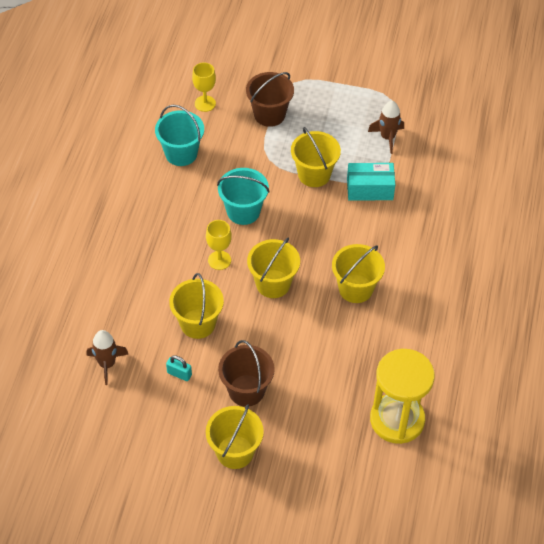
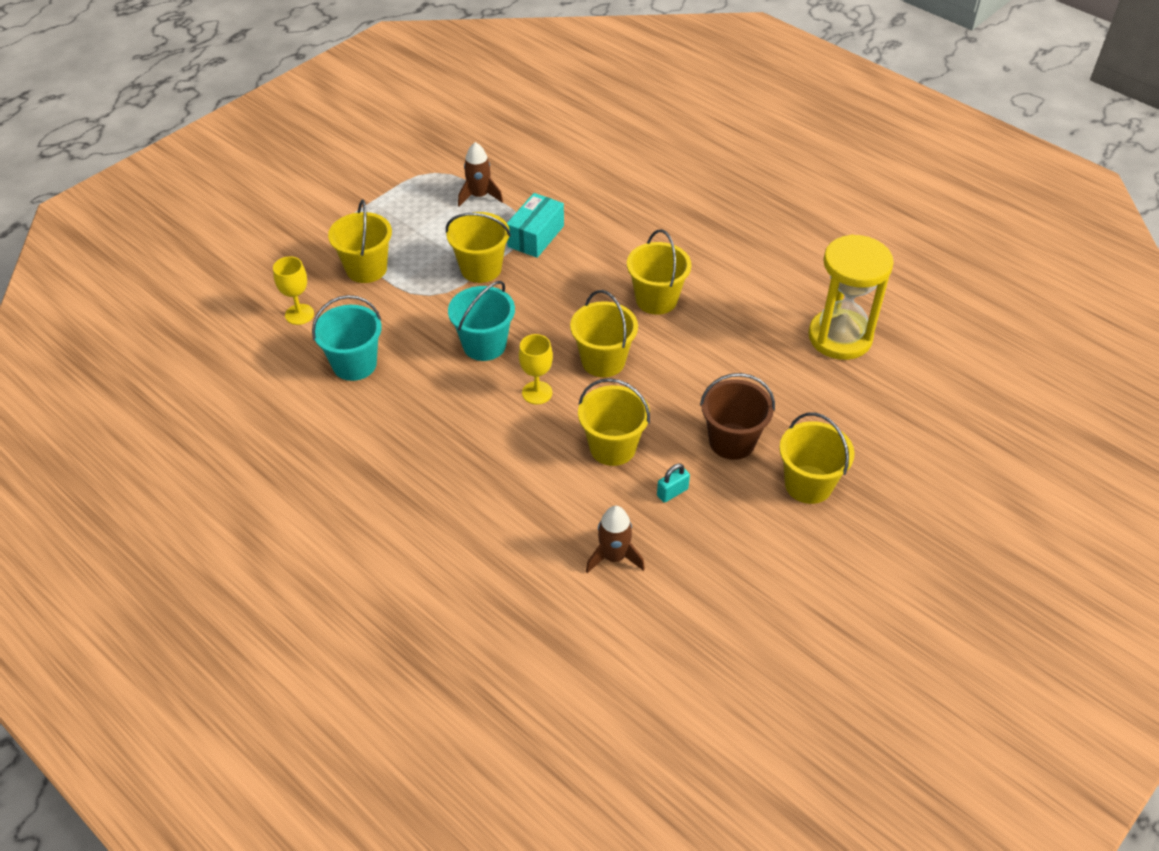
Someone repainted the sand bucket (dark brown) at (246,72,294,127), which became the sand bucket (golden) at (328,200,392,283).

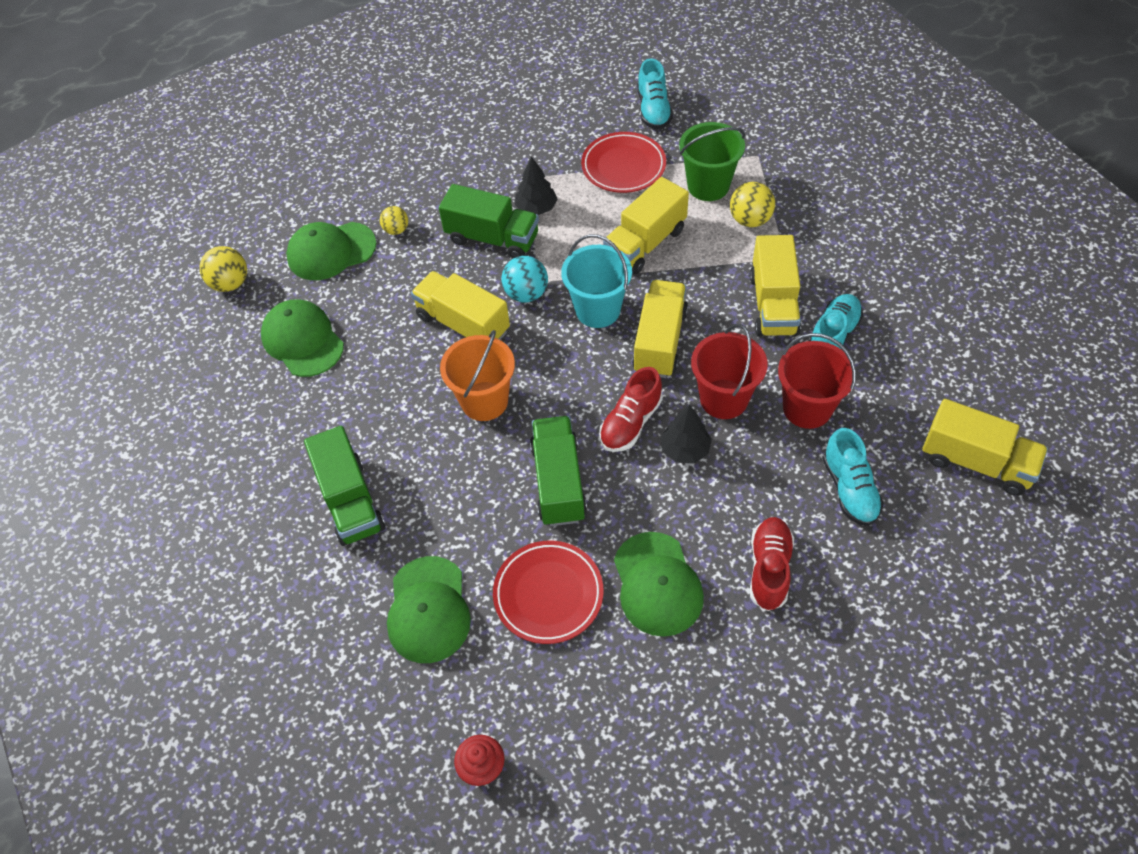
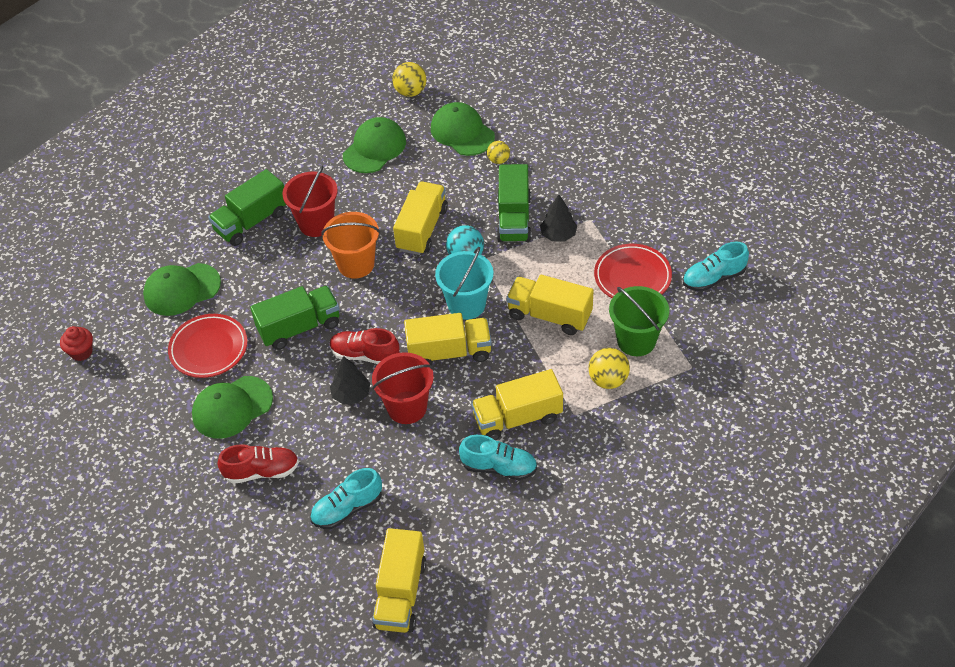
Someone carried the sand bucket (red) from (778,333,856,429) to (282,166,338,237).

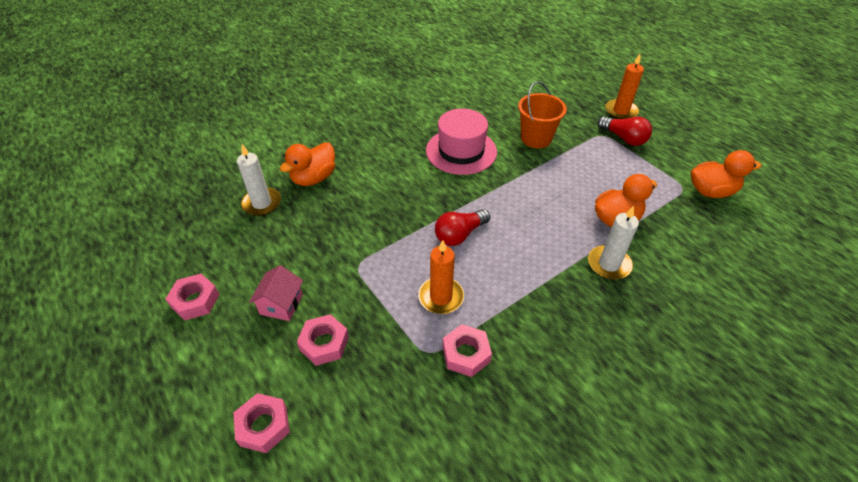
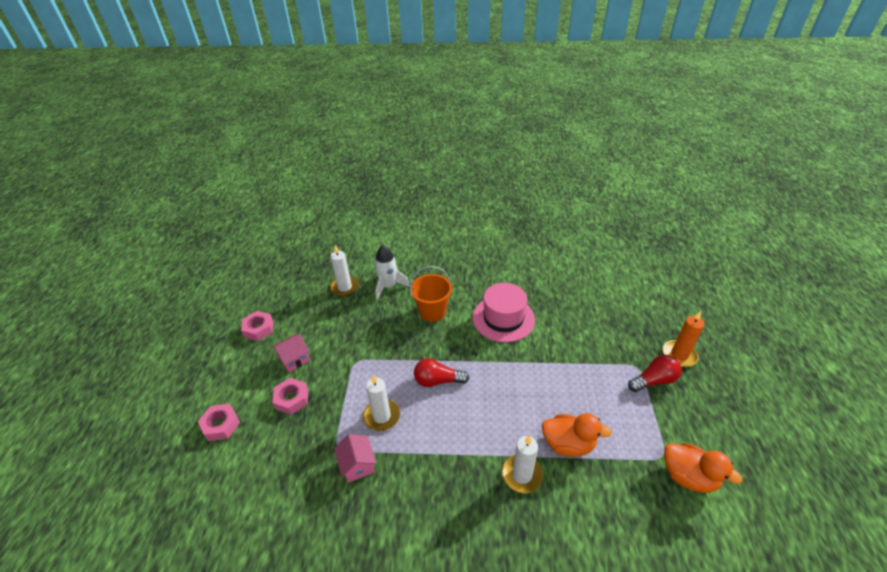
Someone carried the sand bucket (orange) from (518,81,567,148) to (410,266,452,322).
Someone rotated the light bulb (red) at (598,116,652,146) by 105 degrees counterclockwise.
Someone swapped the toy duck (orange) at (280,142,335,186) for the toy rocket (pure white) at (374,245,410,300).
Someone repainted the wax candle (orange) at (418,240,464,314), which became the wax candle (pure white) at (363,375,400,431).
Someone swapped the nut (rose-pink) at (443,324,492,377) for the house (rose-pink) at (334,434,376,483).

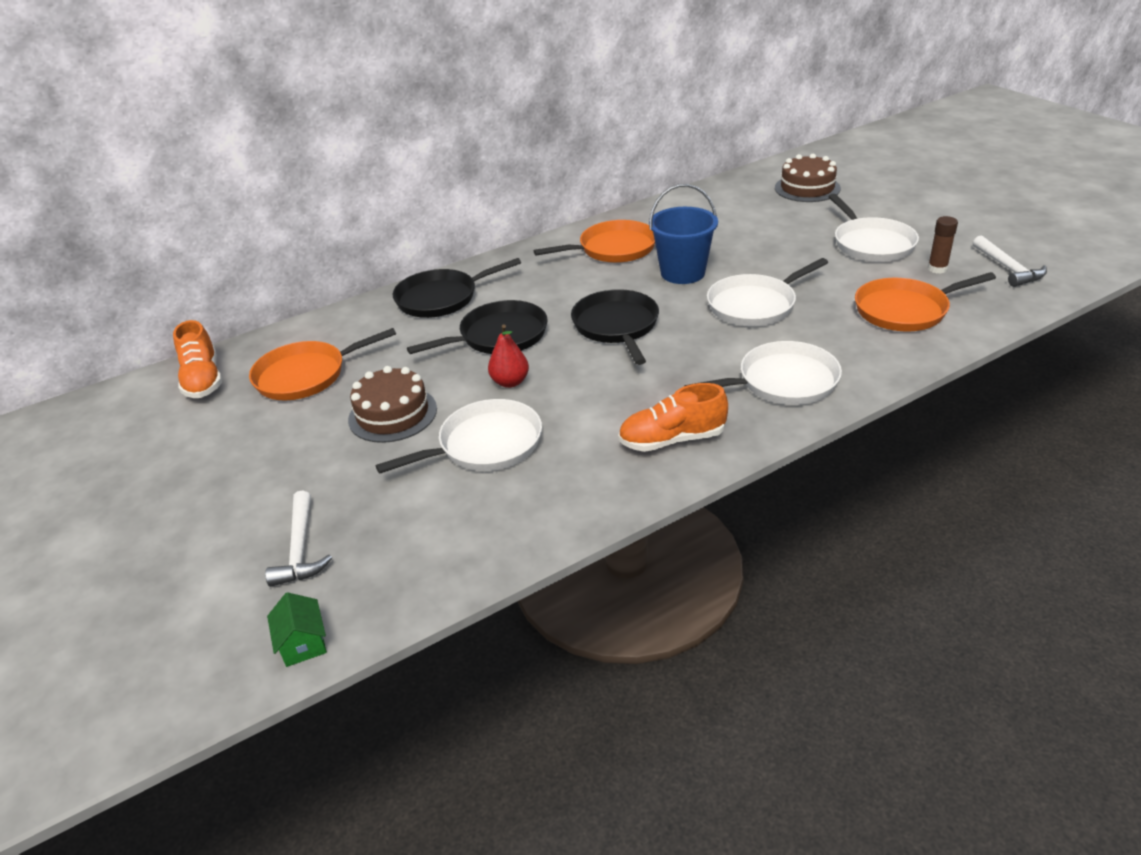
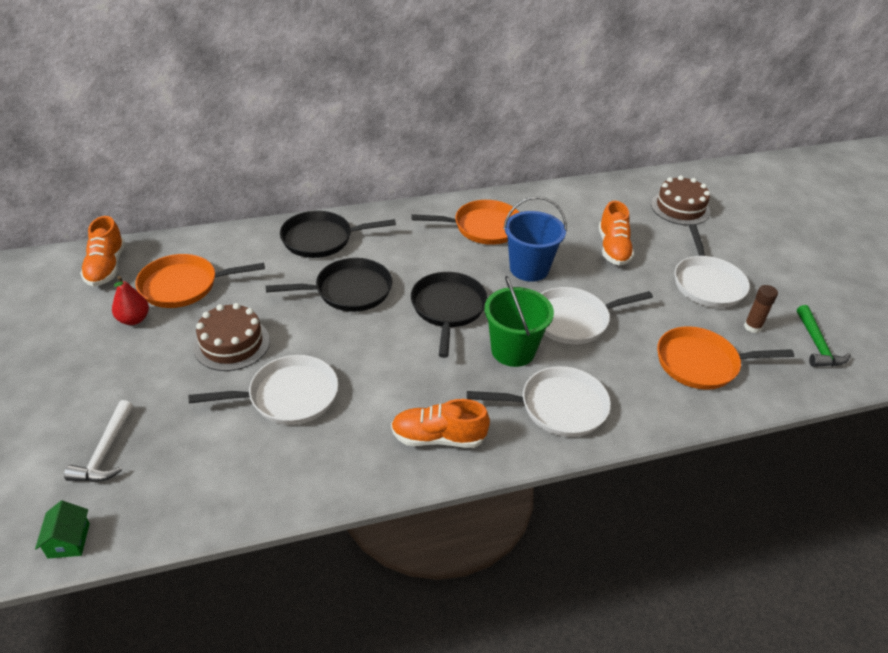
Someone repainted the carpenter's hammer (pure white) at (973,235,1047,287), which became the carpenter's hammer (green) at (797,305,851,367).
Someone carried the pear fruit (red) from (488,325,529,388) to (112,276,149,325).
Someone put down the lace-up shoe (orange) at (599,201,634,266).
Someone put down the sand bucket (green) at (484,276,554,367).

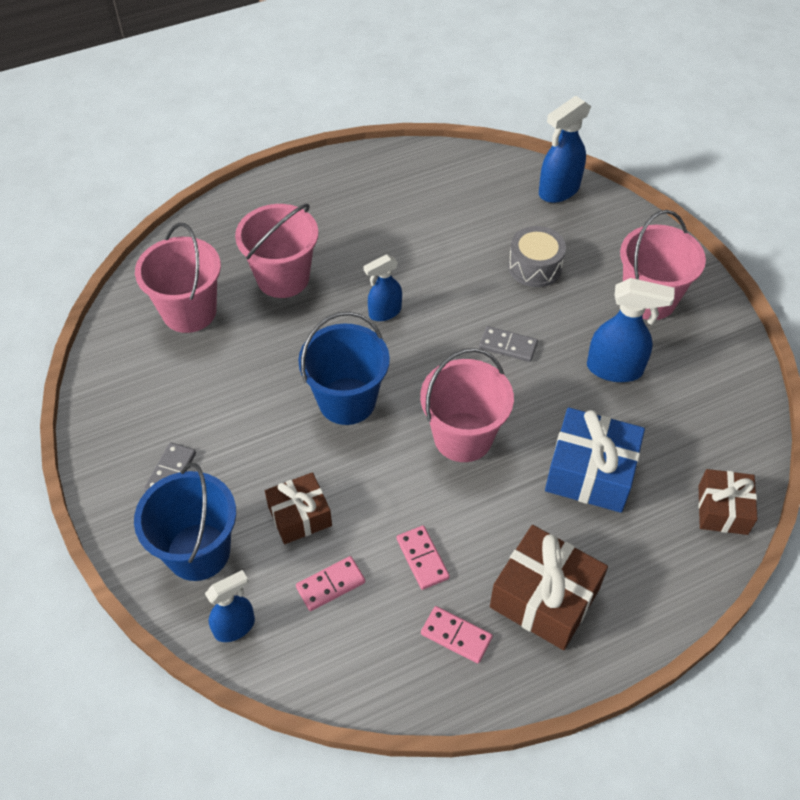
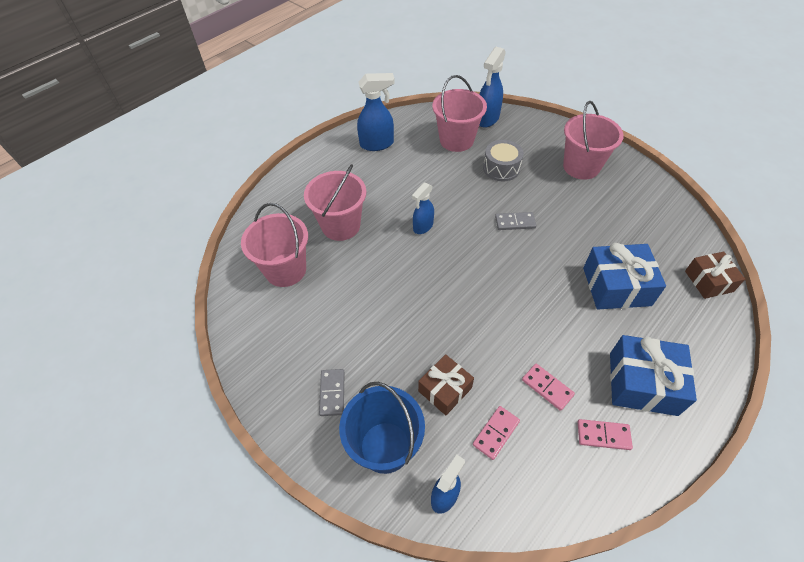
Someone carried the spray cleaner (blue) from (587,278,675,382) to (357,73,395,151).
Someone took away the sand bucket (blue) at (298,312,390,425).
Someone carried the sand bucket (rose-pink) from (420,348,514,462) to (432,75,487,152).
Someone repainted the gift (dark brown) at (490,525,608,650), which became the gift (blue) at (610,335,697,416).

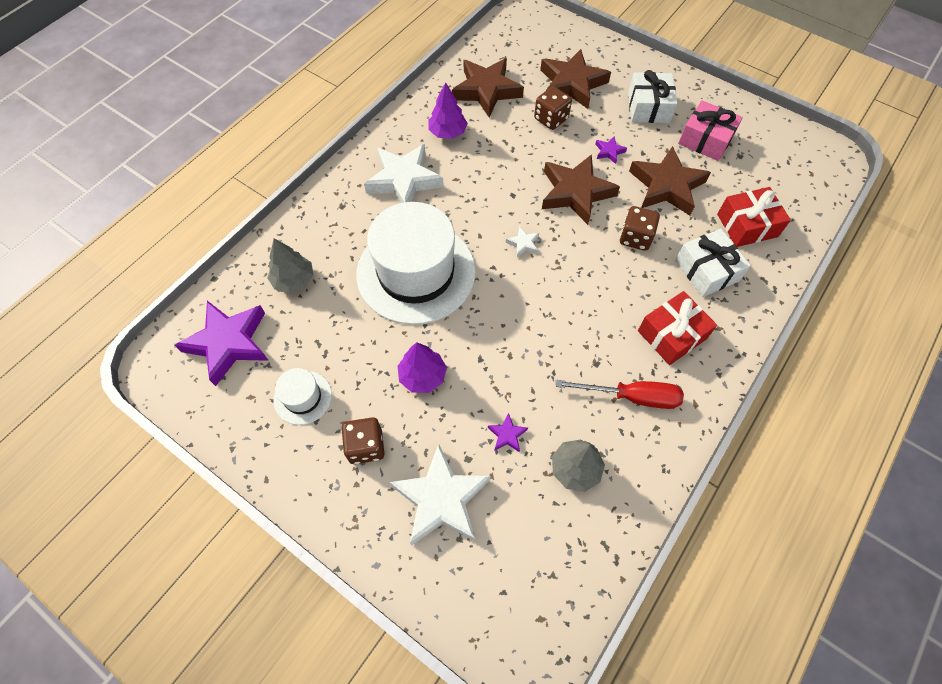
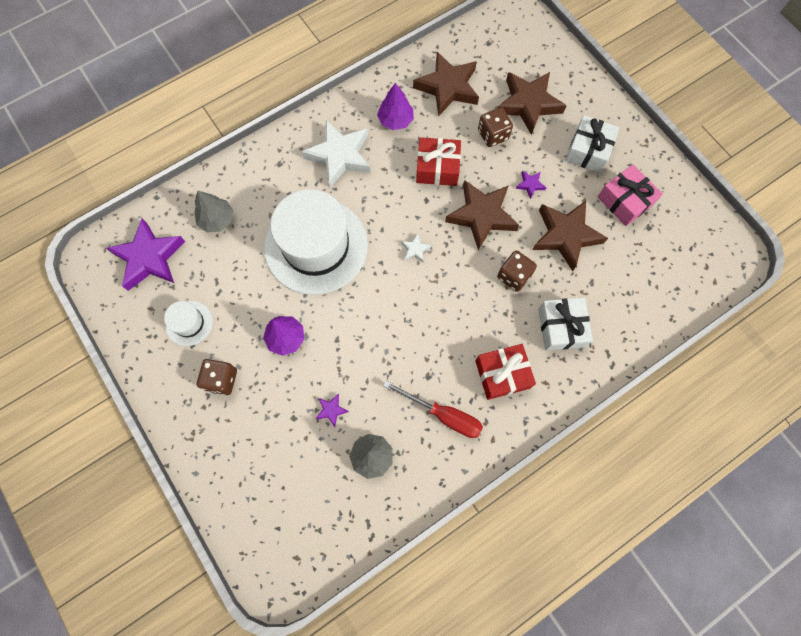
Someone carried the gift (red) from (717,187,791,247) to (416,137,461,186).
Someone took away the star shape (pure white) at (390,444,491,546).

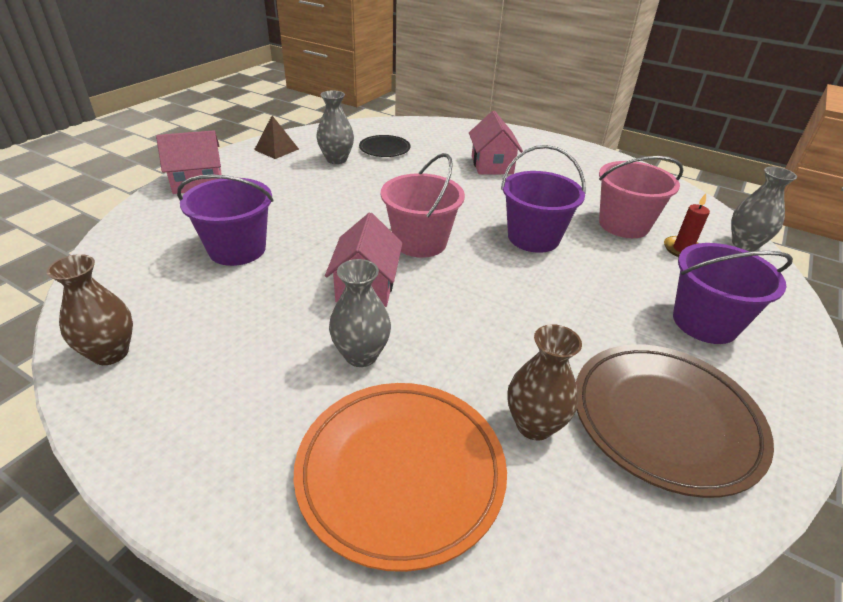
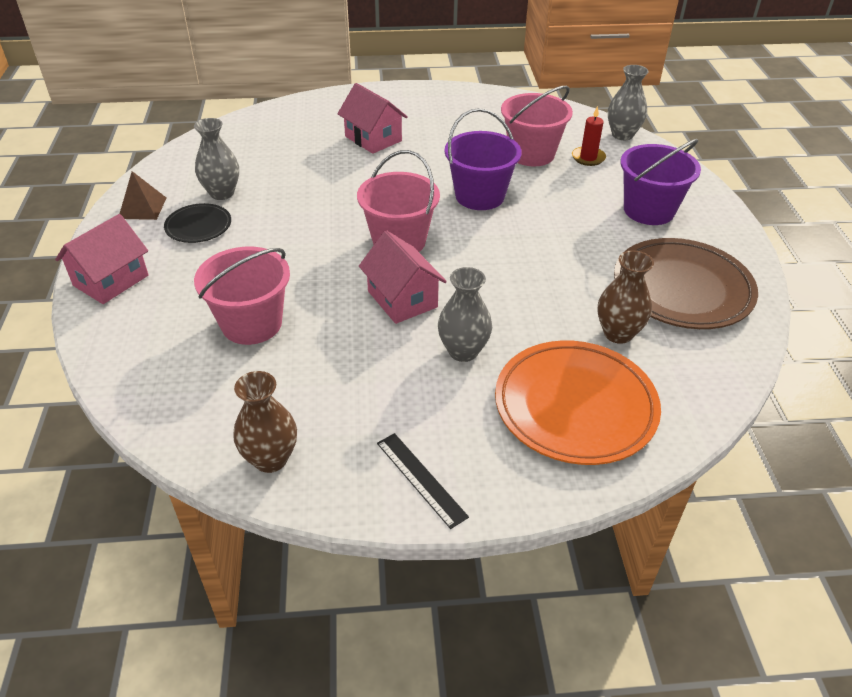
Someone carried the plate (black) from (359,135,411,157) to (164,203,231,243).
Someone repainted the sand bucket (royal purple) at (177,174,274,266), which became the sand bucket (rose-pink) at (194,247,290,345).
Someone put down the ruler (black) at (377,433,469,529).

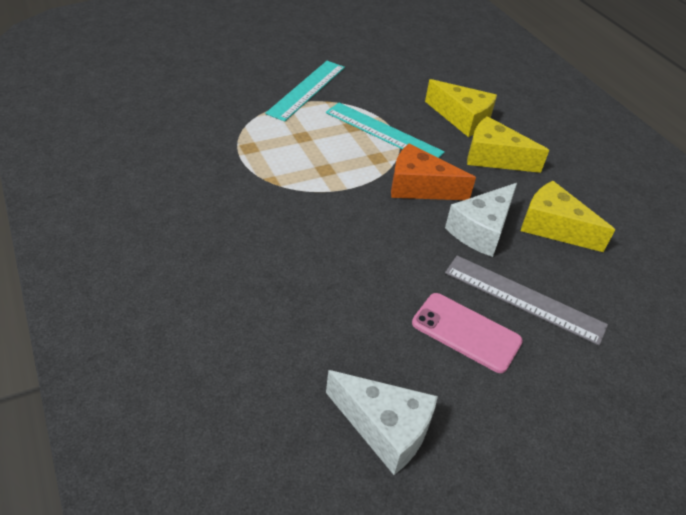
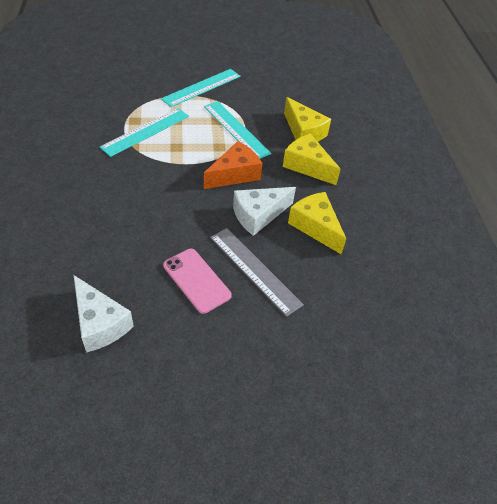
Someone rotated the piece of cheese (orange) at (391,143,476,200) by 105 degrees clockwise.
Someone put down the ruler (turquoise) at (100,108,189,157).

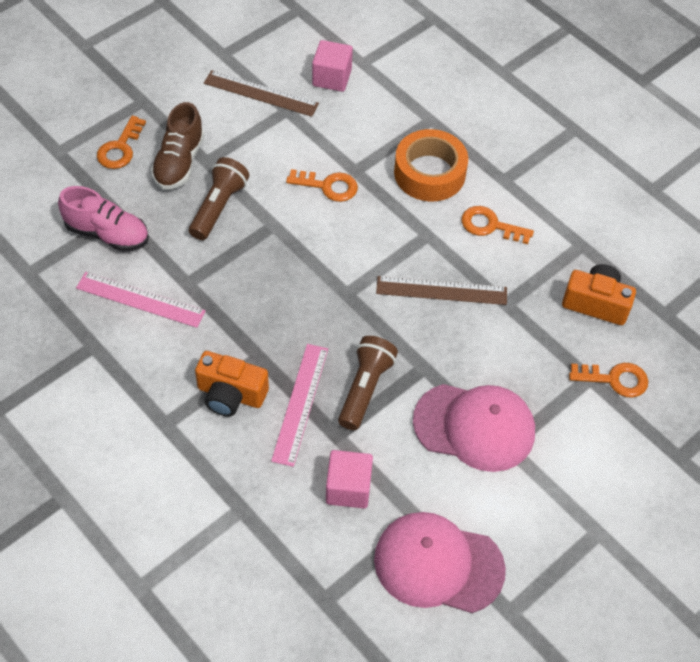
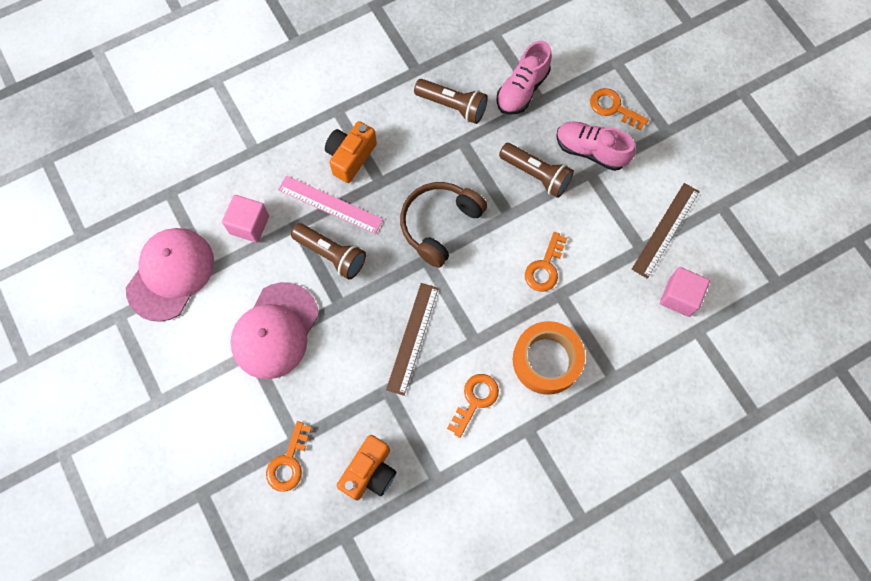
Someone repainted the lace-up shoe (dark brown) at (151,102,204,190), which became the lace-up shoe (rose-pink) at (556,121,635,171).
Someone swapped the ruler (rose-pink) at (76,272,206,328) for the torch (dark brown) at (414,79,488,124).
Someone put down the headphones (dark brown) at (400,182,487,268).

